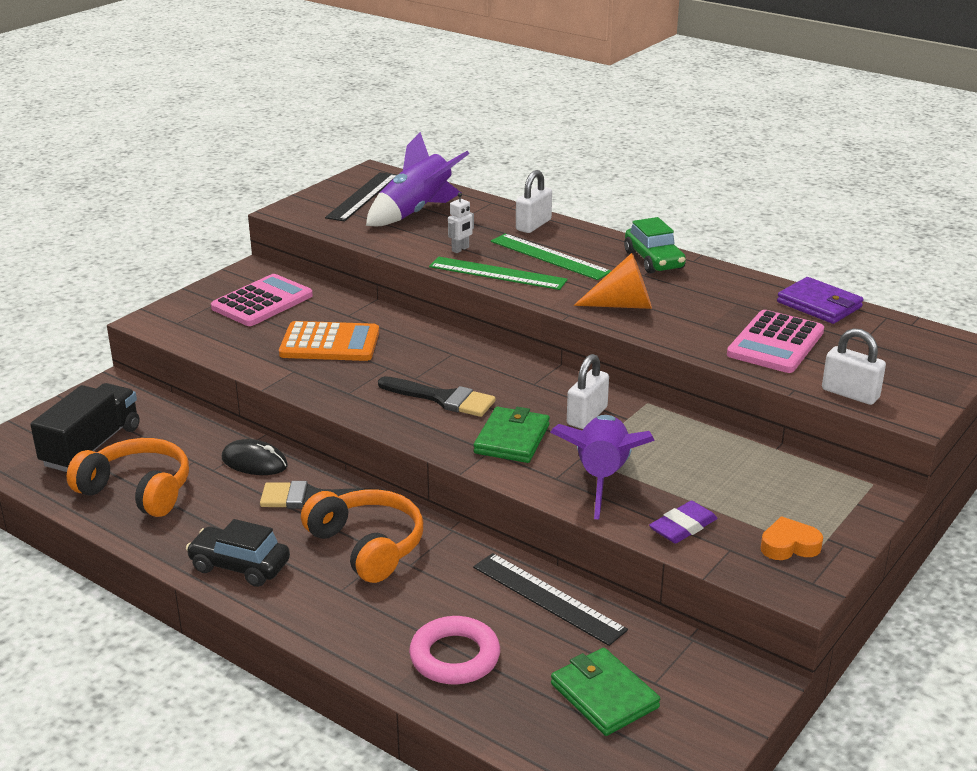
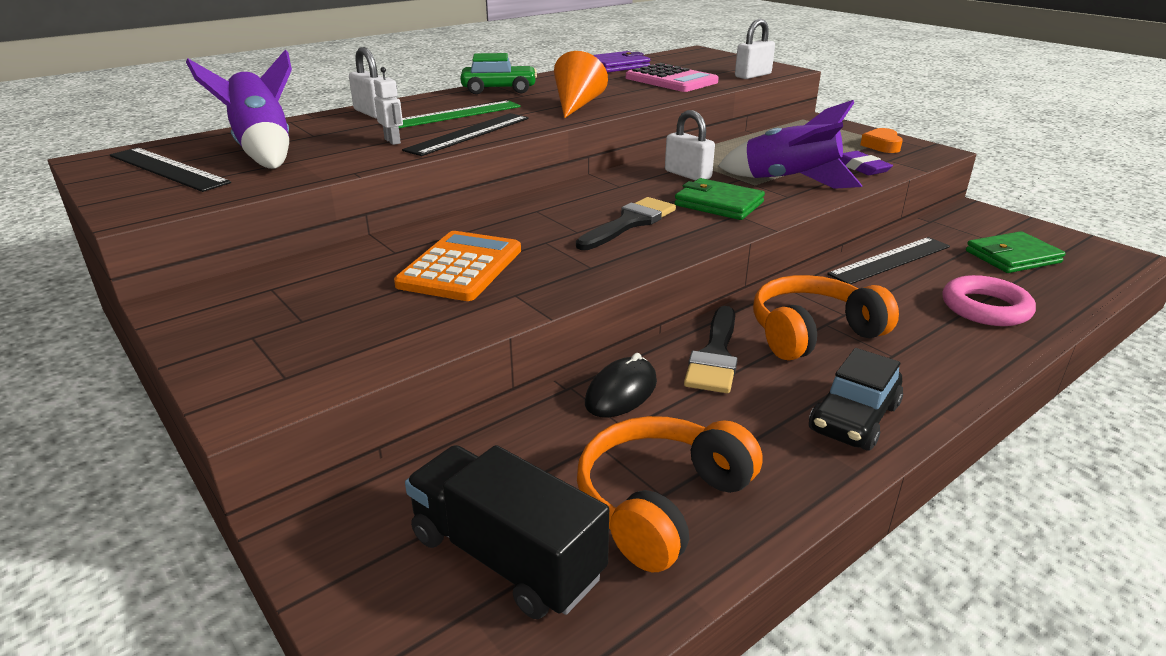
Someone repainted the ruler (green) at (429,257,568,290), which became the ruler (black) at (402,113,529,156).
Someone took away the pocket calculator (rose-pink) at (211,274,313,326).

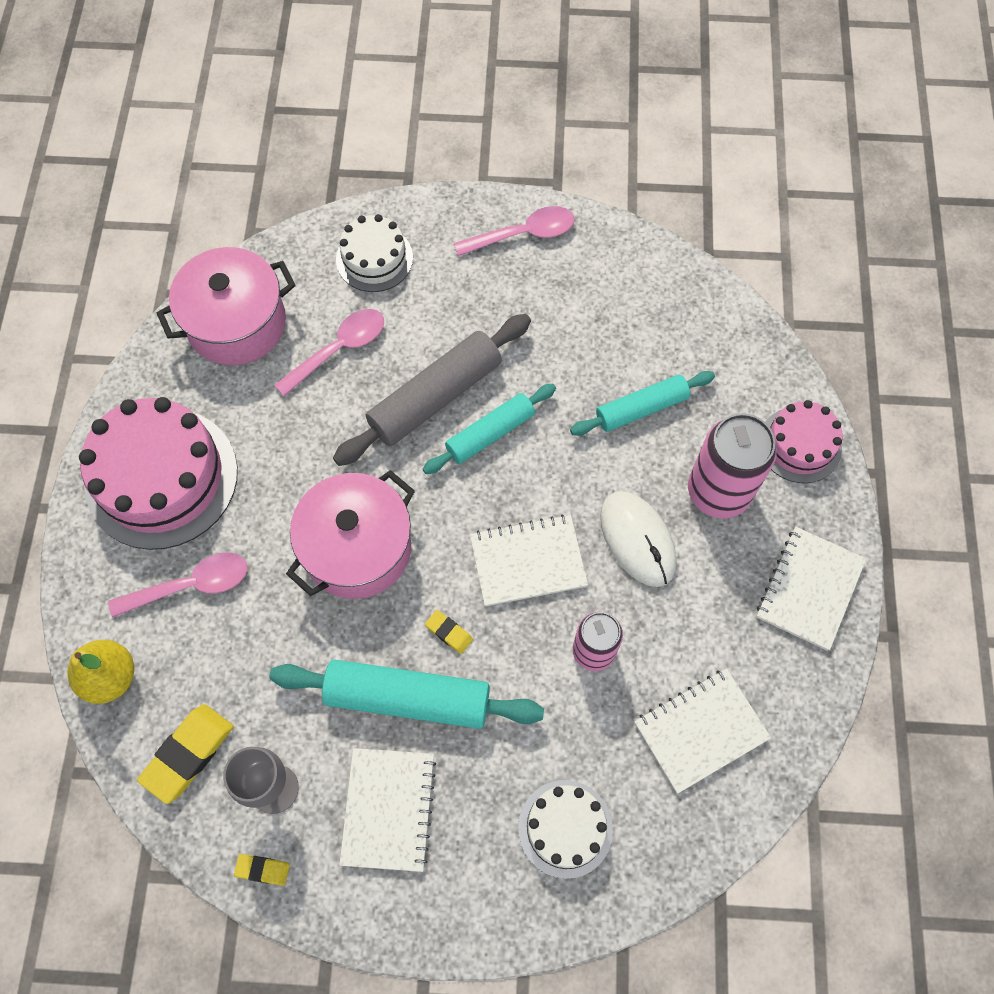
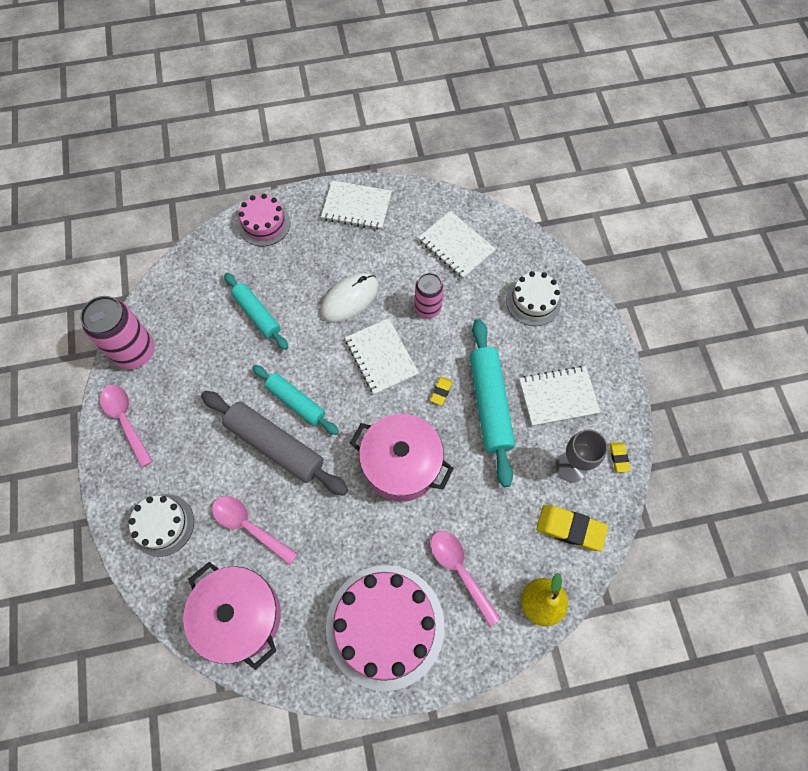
Someone carried the tin (rose-pink) from (688,413,777,519) to (80,296,155,369).

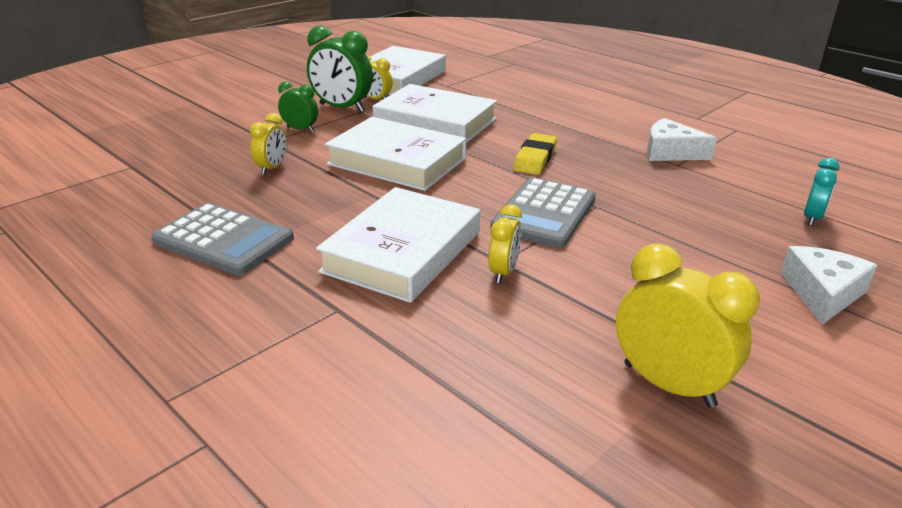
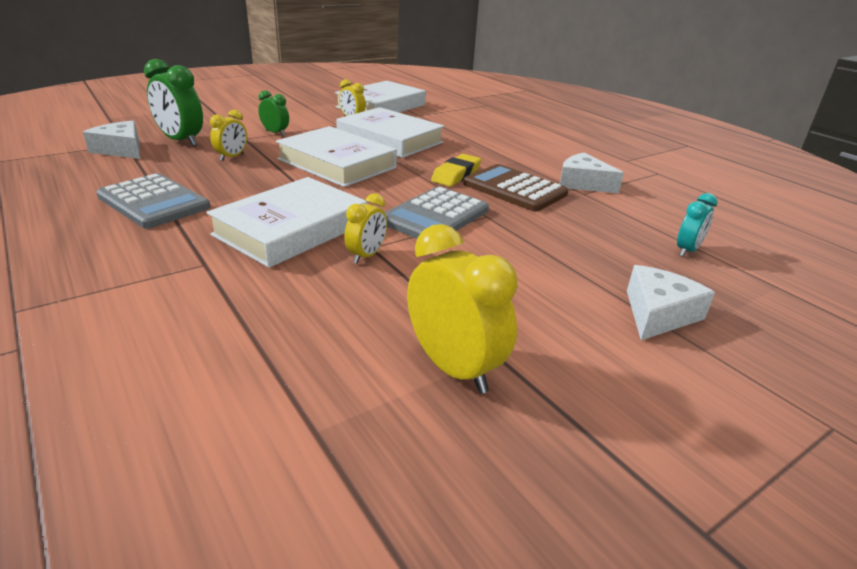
Someone carried the bedside clock (green) from (307,26,373,112) to (144,59,203,146).
Someone put down the piece of cheese (pure white) at (83,121,140,159).
Someone put down the pocket calculator (dark brown) at (463,164,568,212).

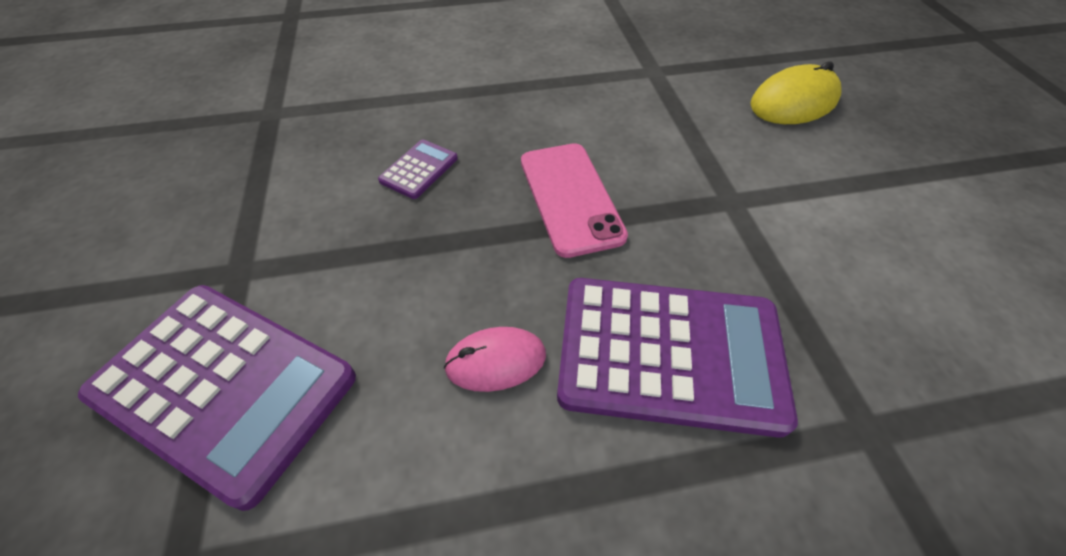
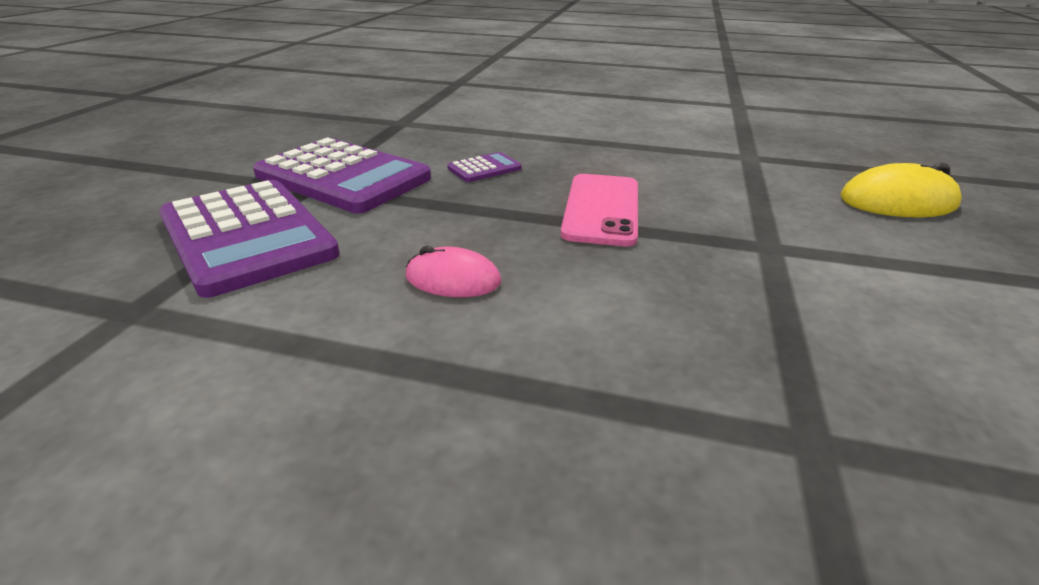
Someone carried the pocket calculator (royal purple) from (557,278,798,438) to (253,137,431,213).

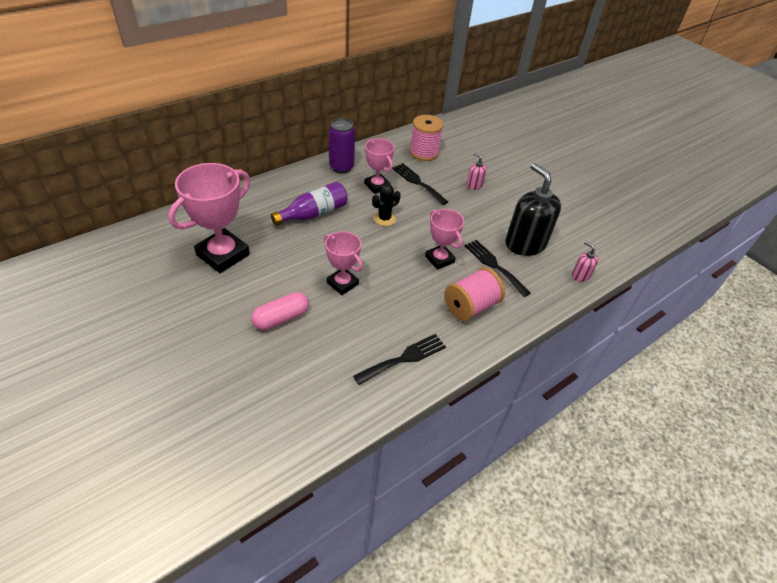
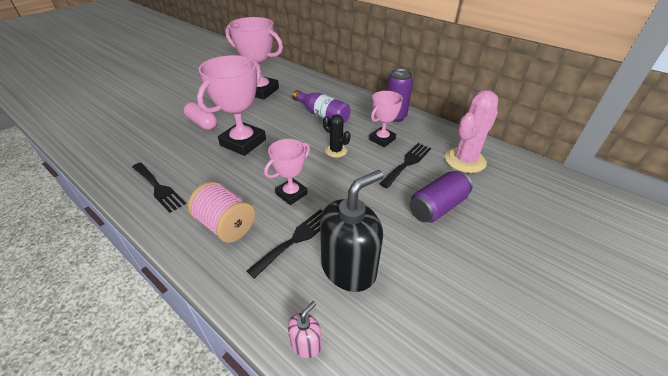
Someone swapped the reel of thread (rose-pink) at (410,115,444,161) for the saguaro cactus (rose-pink) at (445,90,499,173).
Someone swapped the soap pump (rose-pink) at (467,152,487,190) for the tin (royal purple) at (410,170,473,223).
Someone scaled the trophy (rose-pink) at (324,231,363,295) by 1.69.

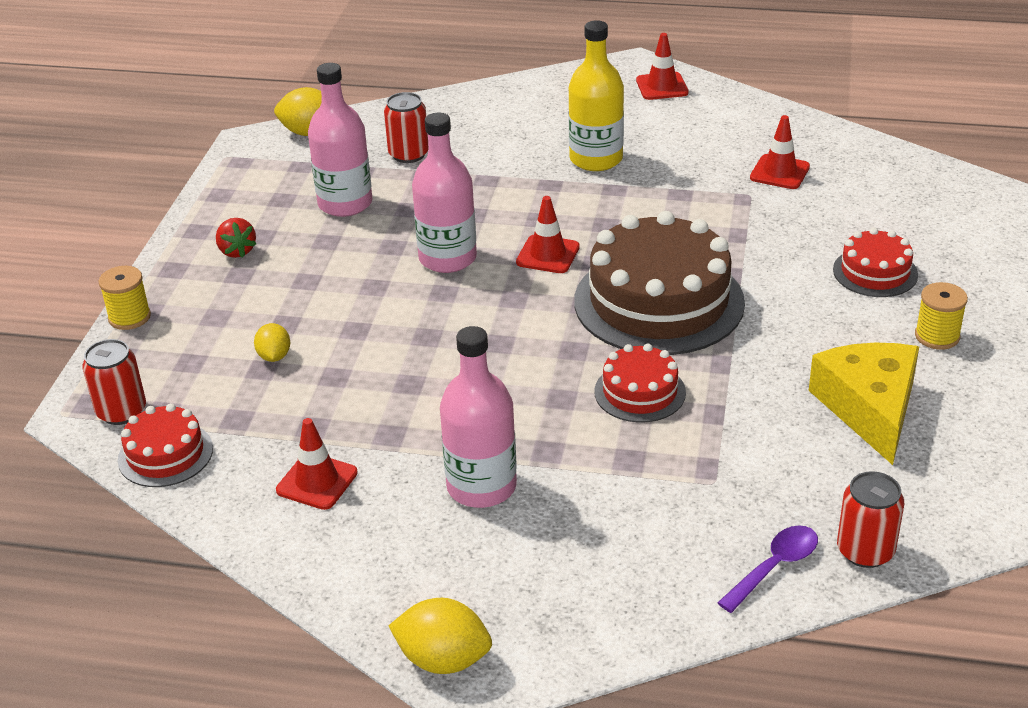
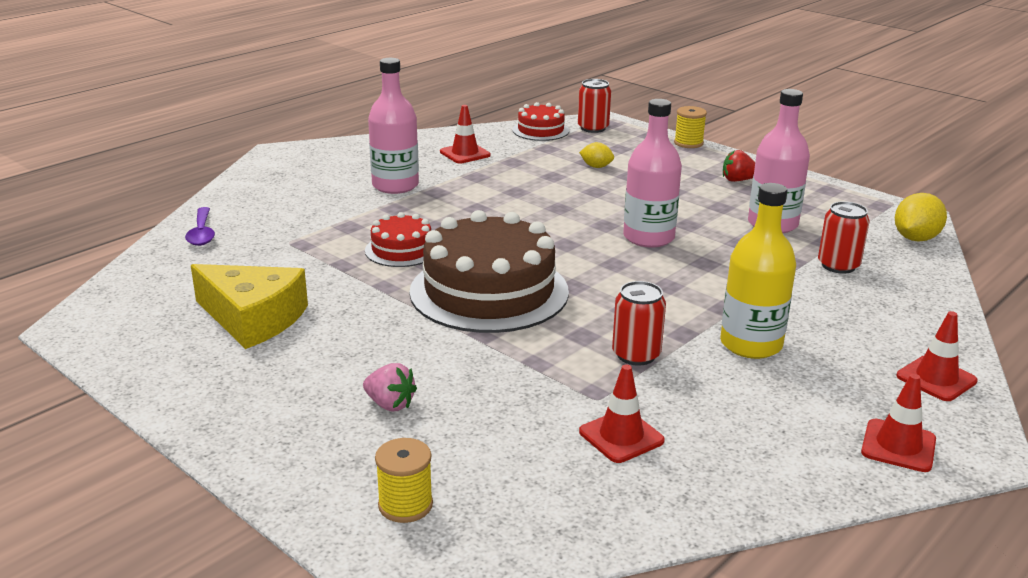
Someone carried the traffic cone (red) from (516,196,580,273) to (896,311,978,401).
Someone swapped the gateau (red) at (833,228,918,297) for the berry (rose-pink) at (363,363,417,412).
Someone carried the reel of thread (golden) from (915,282,968,350) to (375,438,433,523).
Someone carried the tin (red) from (837,471,904,568) to (612,281,666,366).
Someone took away the toy lemon (golden) at (389,598,492,674).

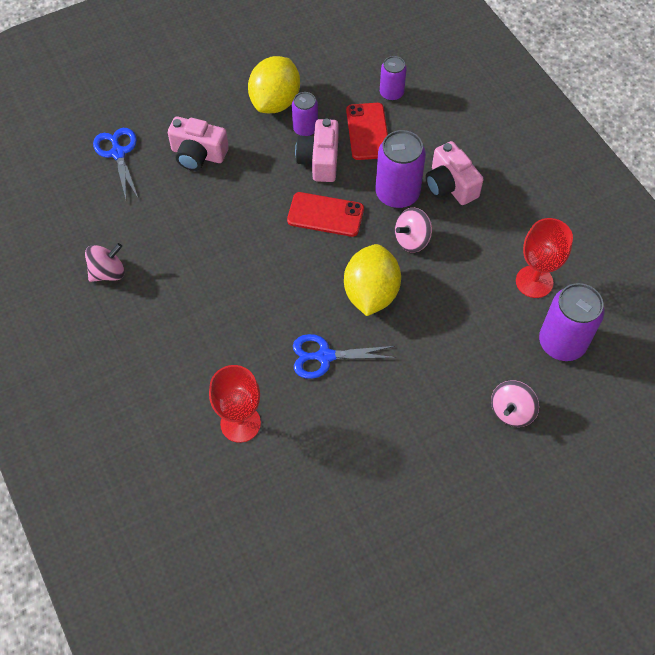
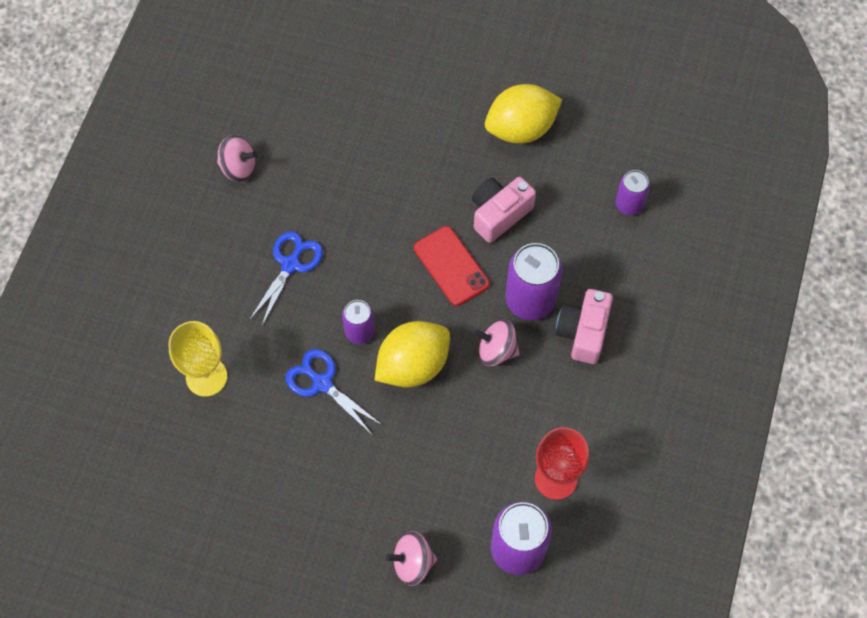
Someone carried the tin (royal purple) from (292,92,318,136) to (342,300,375,344).
Someone took away the mobile phone (red) at (346,103,388,160).
Someone took away the compact camera (rose-pink) at (168,116,229,171).
Someone carried the shears (blue) from (93,128,138,199) to (249,231,323,327).
Someone repainted the wine glass (red) at (209,365,261,443), which became the wine glass (golden) at (169,321,227,397).

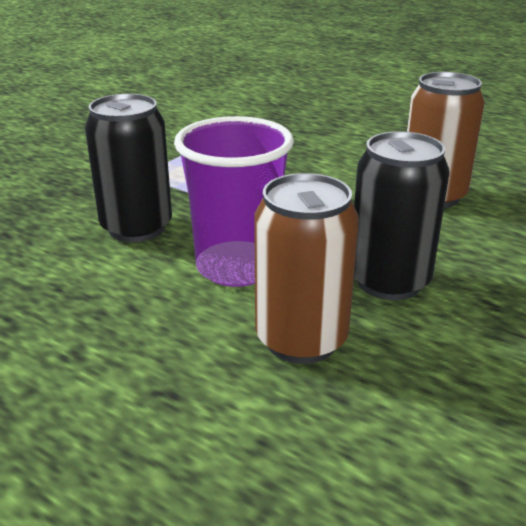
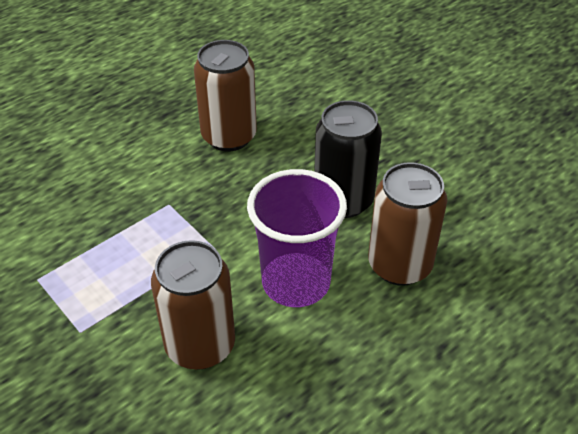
Someone repainted the tin (black) at (85,94,172,242), which became the tin (dark brown) at (151,240,235,370).

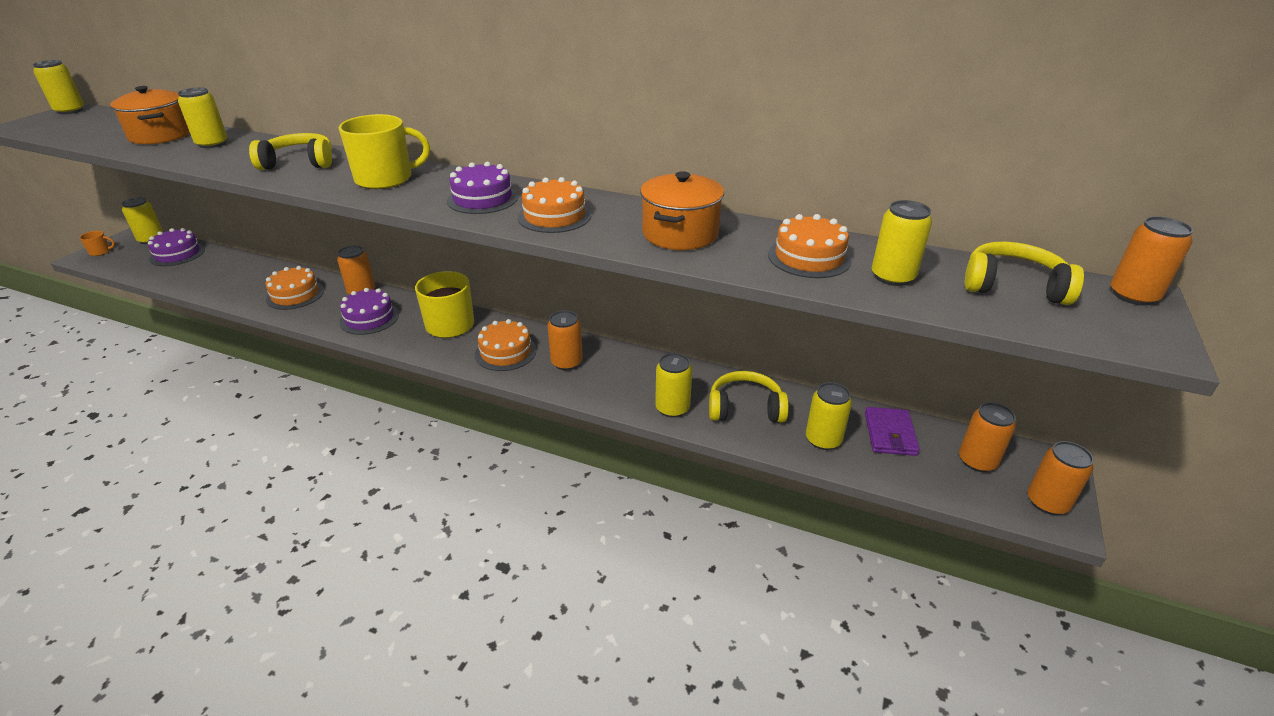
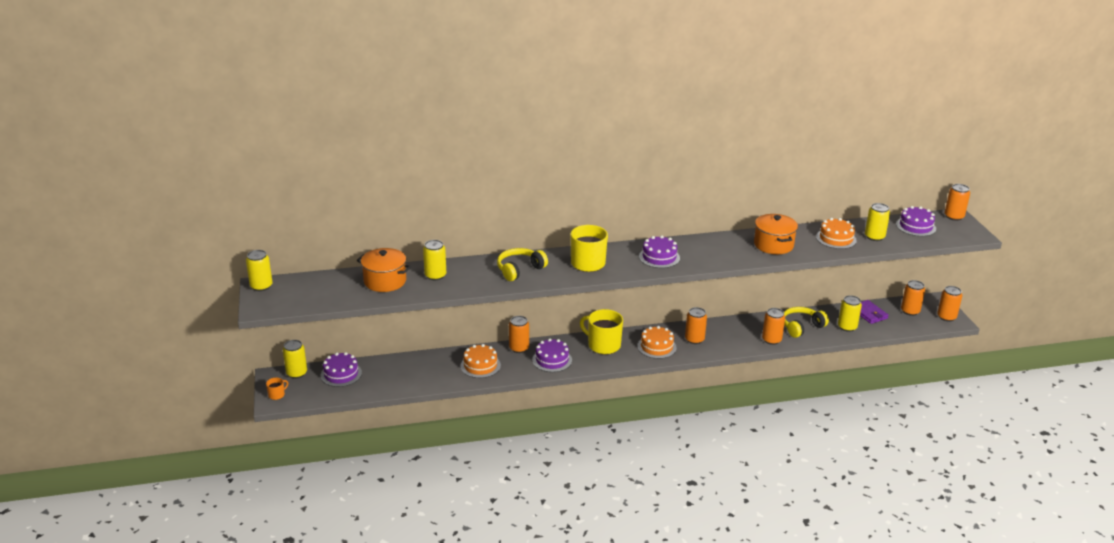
Someone took away the gateau (orange) at (518,177,592,233).
Someone swapped the headphones (golden) at (965,241,1084,305) for the gateau (royal purple) at (896,206,936,236).
Someone repainted the tin (golden) at (655,353,692,418), which became the tin (orange) at (762,308,785,345).

